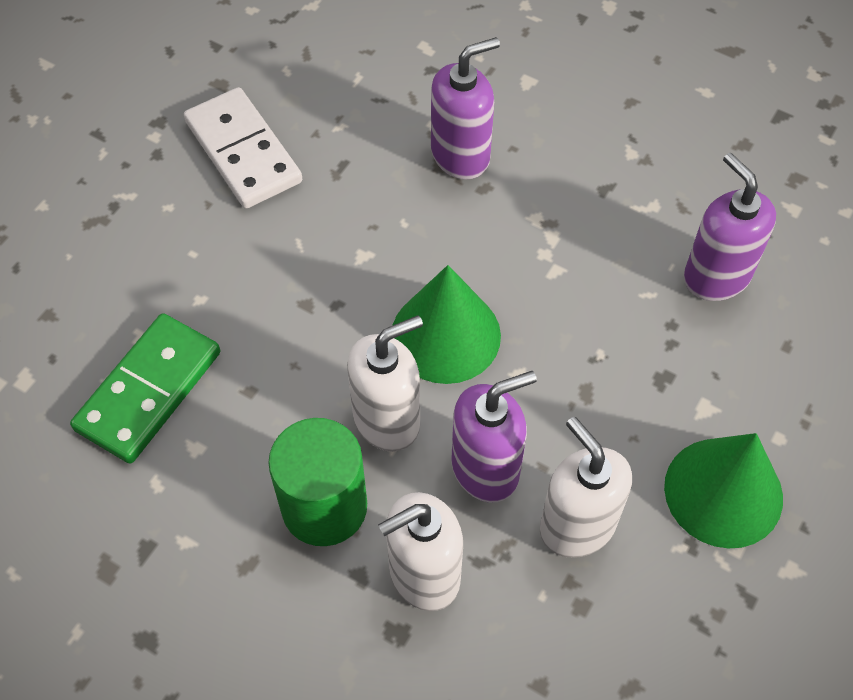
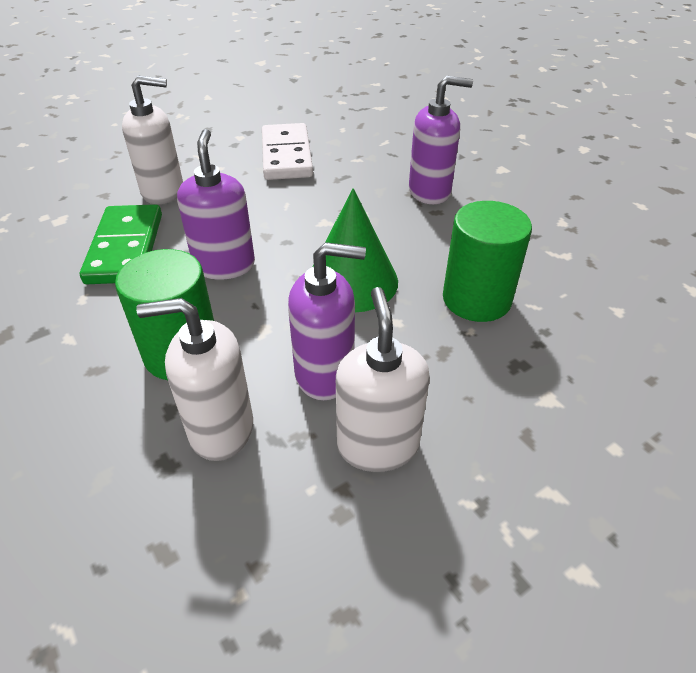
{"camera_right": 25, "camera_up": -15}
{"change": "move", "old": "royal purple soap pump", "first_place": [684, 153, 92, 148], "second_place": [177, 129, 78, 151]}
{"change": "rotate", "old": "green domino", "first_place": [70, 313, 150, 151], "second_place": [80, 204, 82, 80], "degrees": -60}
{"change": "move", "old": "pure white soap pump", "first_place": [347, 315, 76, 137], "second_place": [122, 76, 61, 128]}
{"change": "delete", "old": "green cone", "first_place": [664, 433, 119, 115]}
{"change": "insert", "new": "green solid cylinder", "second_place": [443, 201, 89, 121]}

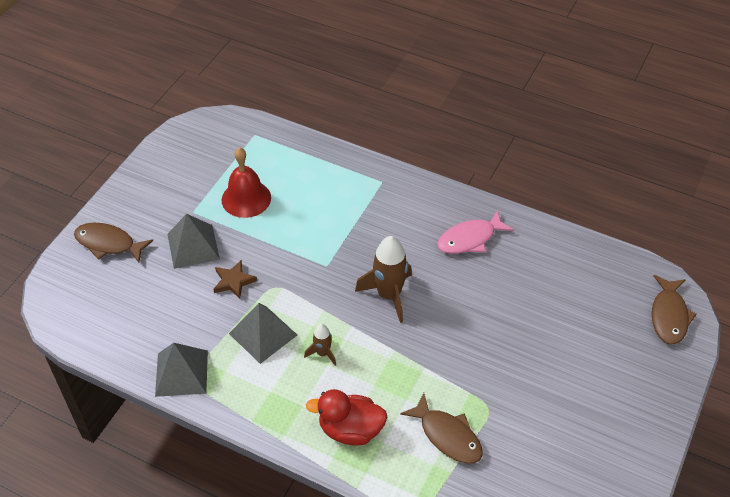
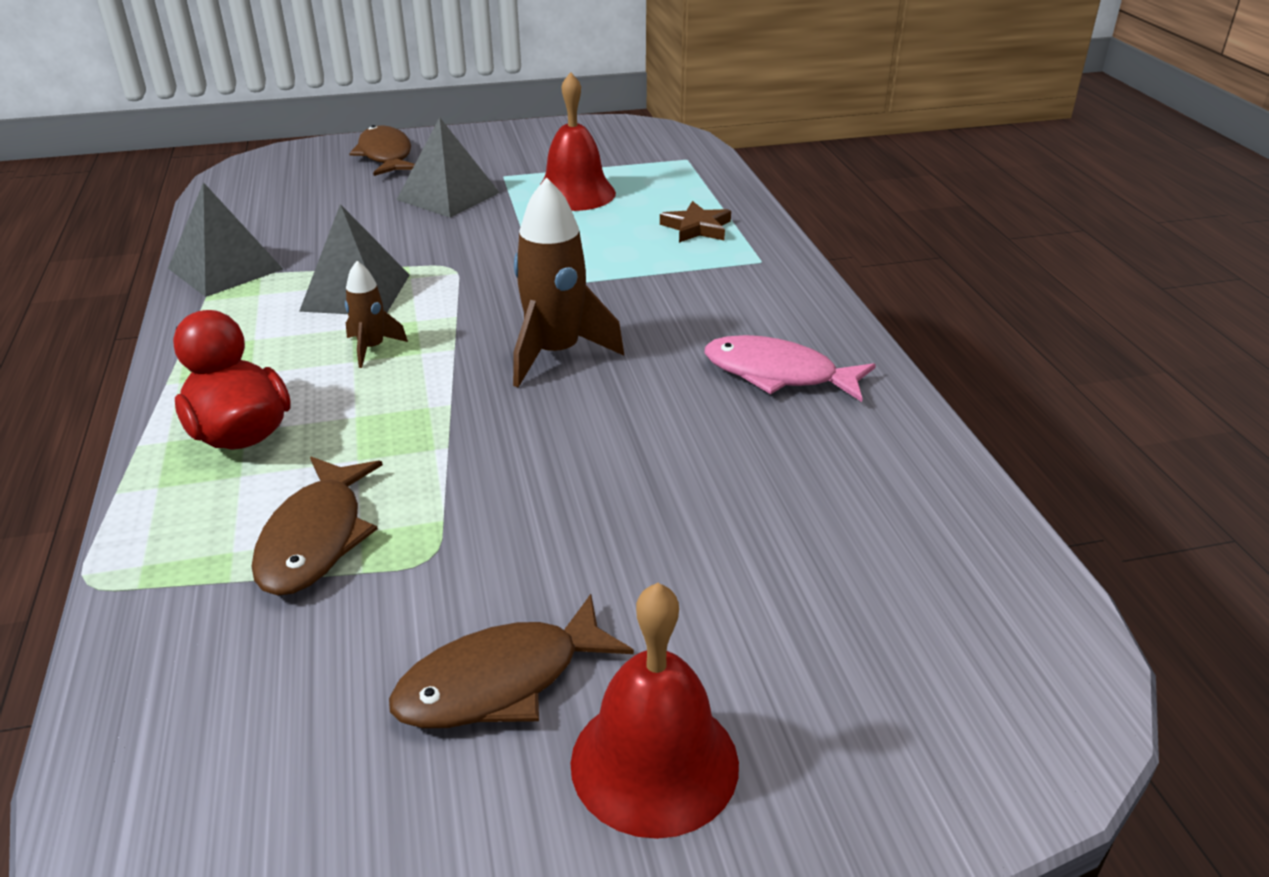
{"camera_right": 50, "camera_up": -15}
{"change": "move", "old": "brown star", "first_place": [213, 260, 44, 39], "second_place": [660, 201, 71, 42]}
{"change": "move", "old": "brown fish figure", "first_place": [652, 275, 45, 70], "second_place": [389, 594, 245, 135]}
{"change": "insert", "new": "crimson bell", "second_place": [570, 583, 169, 256]}

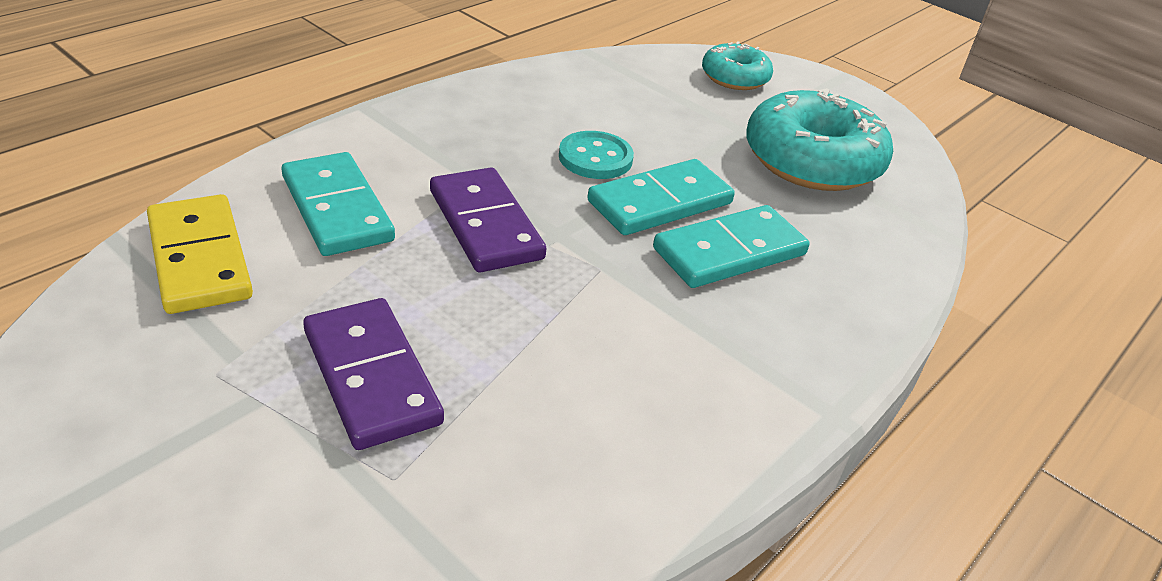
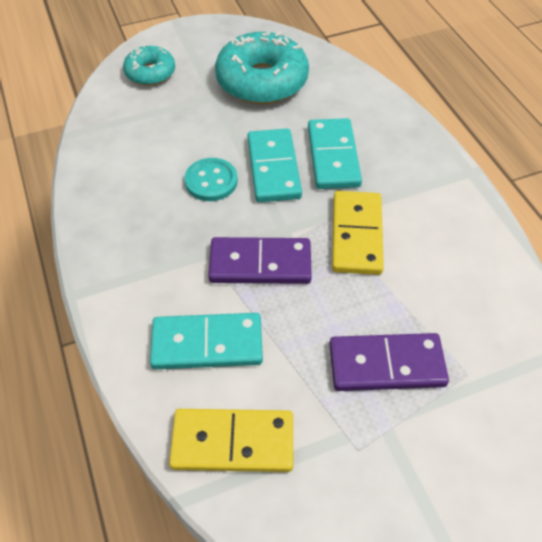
{"camera_right": -60, "camera_up": 15}
{"change": "insert", "new": "yellow domino", "second_place": [332, 191, 52, 84]}

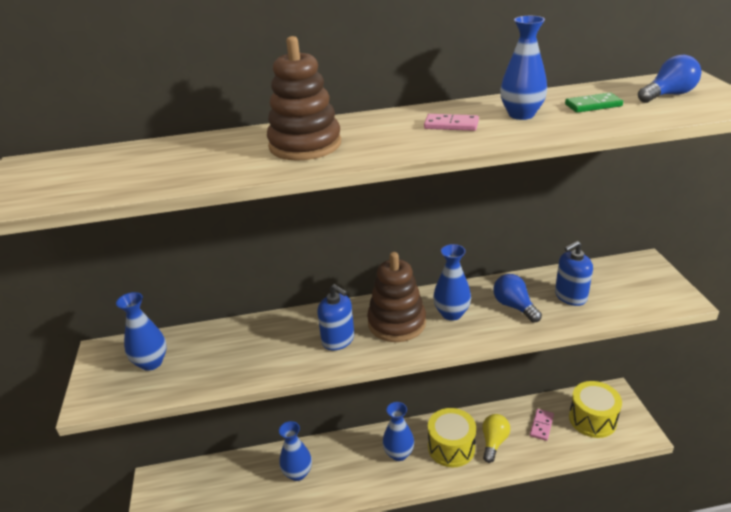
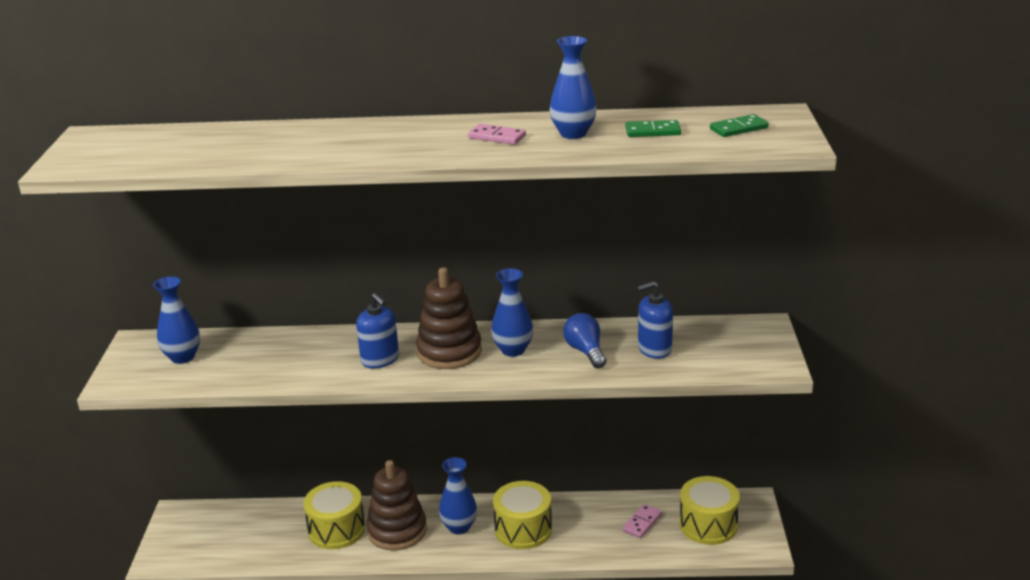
{"camera_right": 10, "camera_up": -5}
{"change": "move", "old": "brown stacking rings", "first_place": [267, 36, 74, 125], "second_place": [366, 460, 61, 91]}
{"change": "replace", "old": "cobalt light bulb", "new": "green domino", "first_place": [638, 54, 63, 49], "second_place": [710, 114, 59, 23]}
{"change": "delete", "old": "yellow light bulb", "first_place": [482, 414, 28, 49]}
{"change": "replace", "old": "cobalt tall vase", "new": "yellow drum", "first_place": [279, 421, 33, 60], "second_place": [303, 481, 62, 68]}

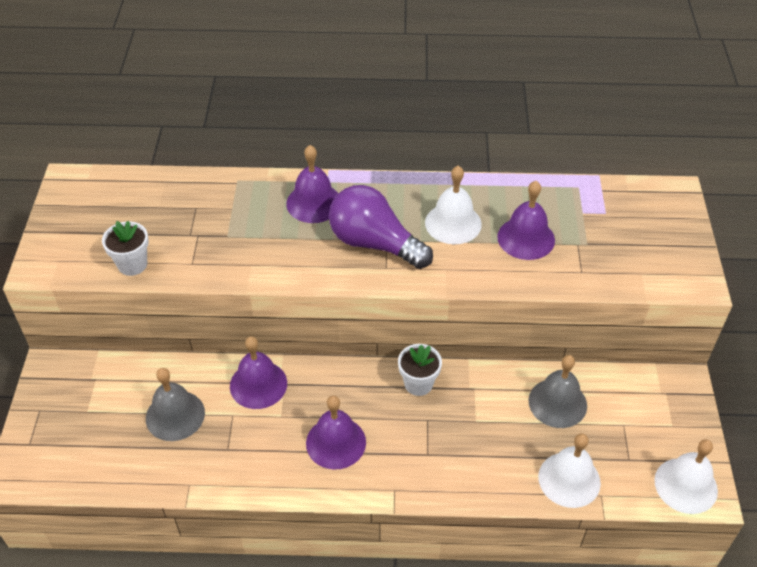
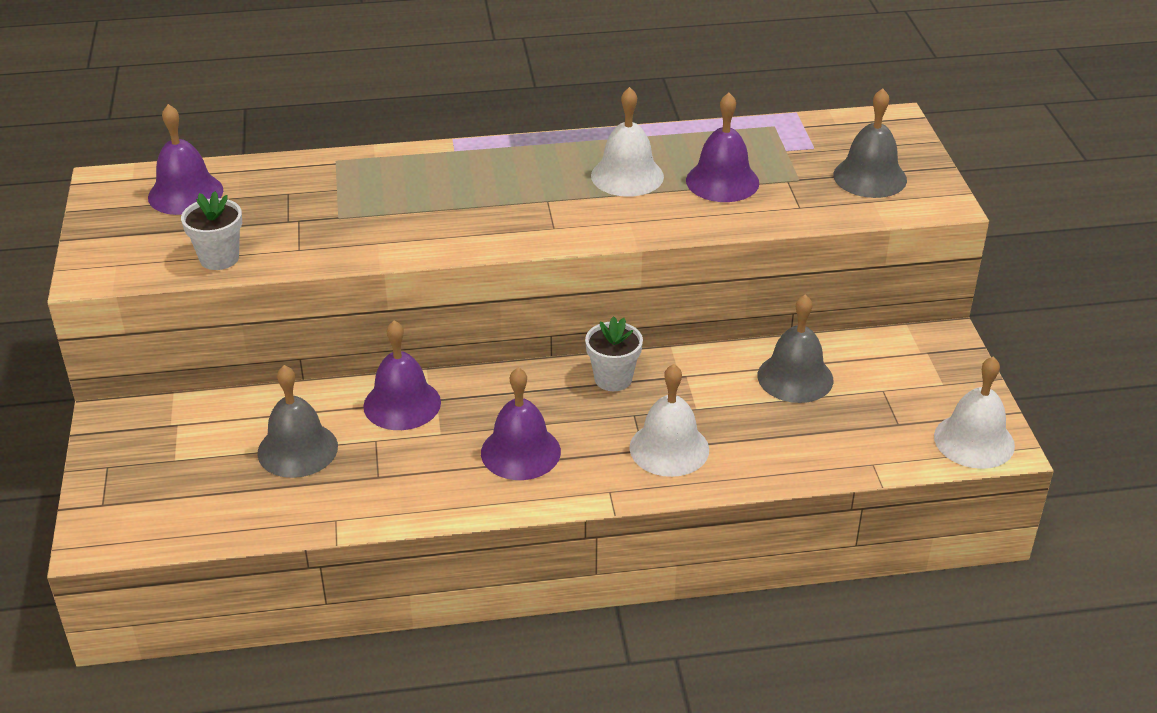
{"camera_right": -10, "camera_up": -10}
{"change": "move", "old": "royal purple bell", "first_place": [286, 145, 52, 78], "second_place": [148, 104, 75, 111]}
{"change": "delete", "old": "royal purple light bulb", "first_place": [329, 185, 104, 84]}
{"change": "move", "old": "pure white bell", "first_place": [538, 433, 63, 75], "second_place": [629, 364, 80, 113]}
{"change": "insert", "new": "grey bell", "second_place": [833, 88, 74, 110]}

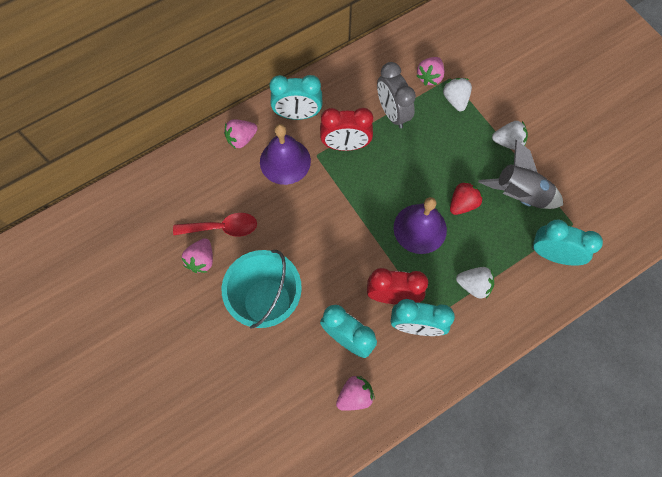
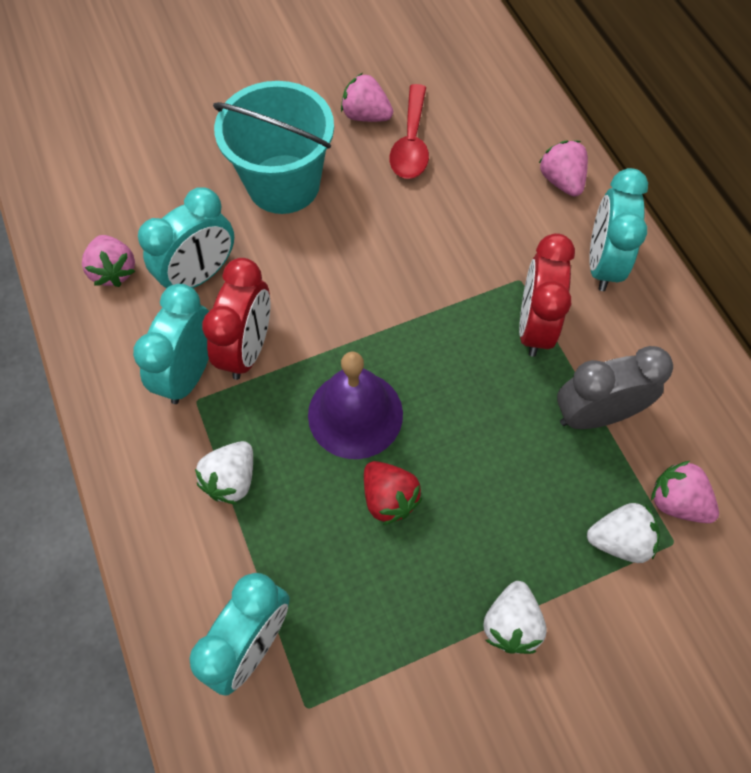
{"camera_right": 100, "camera_up": -5}
{"change": "delete", "old": "royal purple bell", "first_place": [260, 124, 51, 61]}
{"change": "delete", "old": "grey toy rocket", "first_place": [478, 140, 85, 69]}

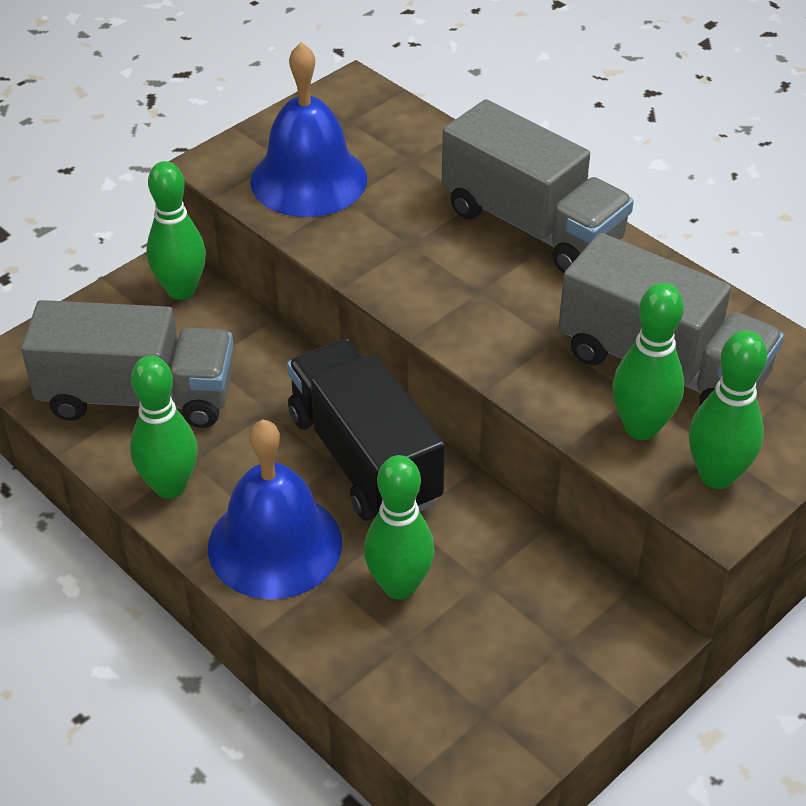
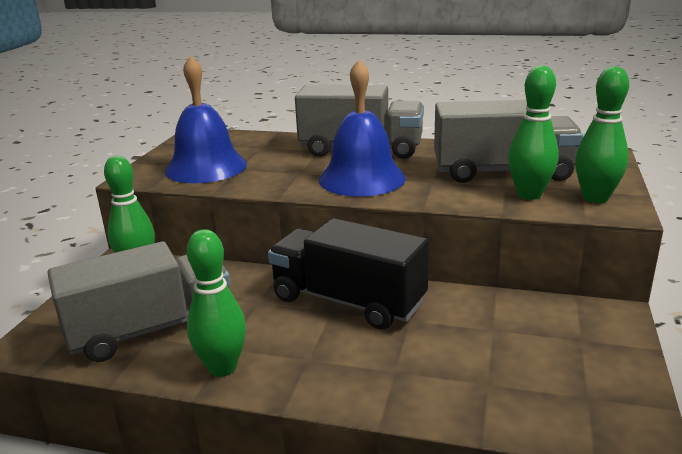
{"camera_right": -30, "camera_up": -20}
{"change": "move", "old": "cobalt bell", "first_place": [208, 420, 134, 179], "second_place": [319, 59, 87, 138]}
{"change": "delete", "old": "green tenpin", "first_place": [364, 455, 71, 145]}

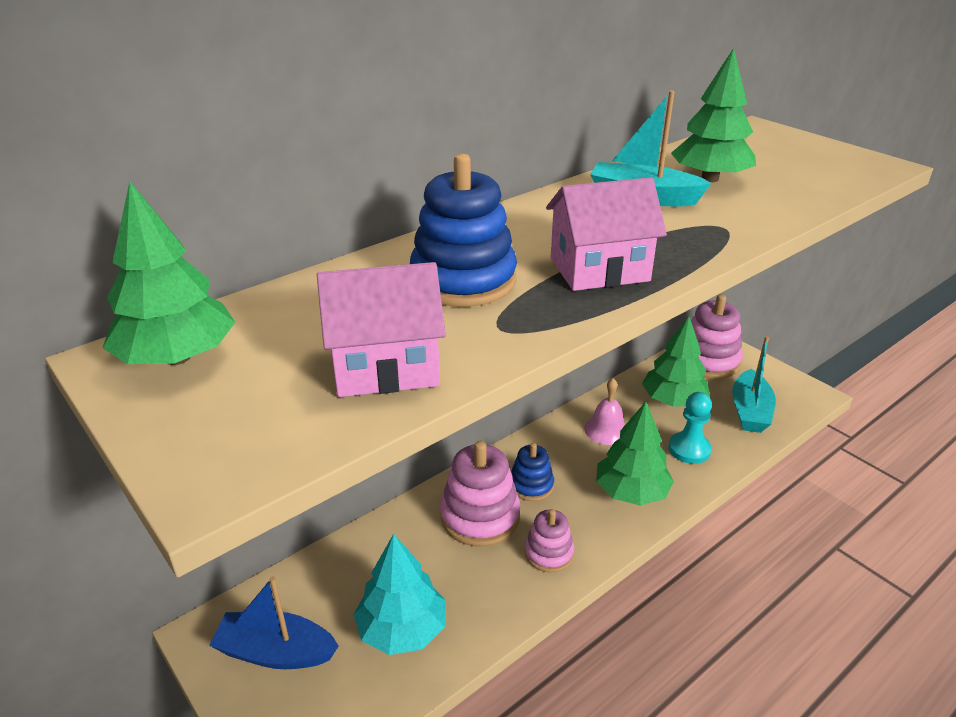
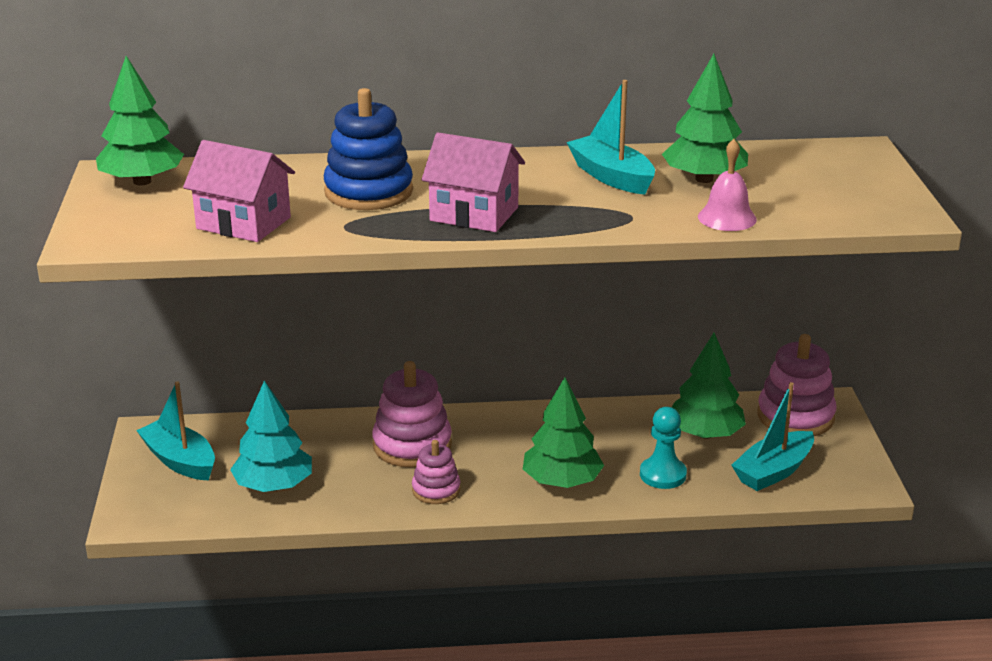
{"camera_right": 35, "camera_up": -5}
{"change": "move", "old": "rose-pink bell", "first_place": [584, 378, 42, 67], "second_place": [698, 139, 59, 92]}
{"change": "delete", "old": "cobalt stacking rings", "first_place": [511, 443, 43, 58]}
{"change": "recolor", "old": "cobalt boat", "new": "turquoise boat", "first_place": [209, 576, 130, 93], "second_place": [136, 381, 79, 100]}

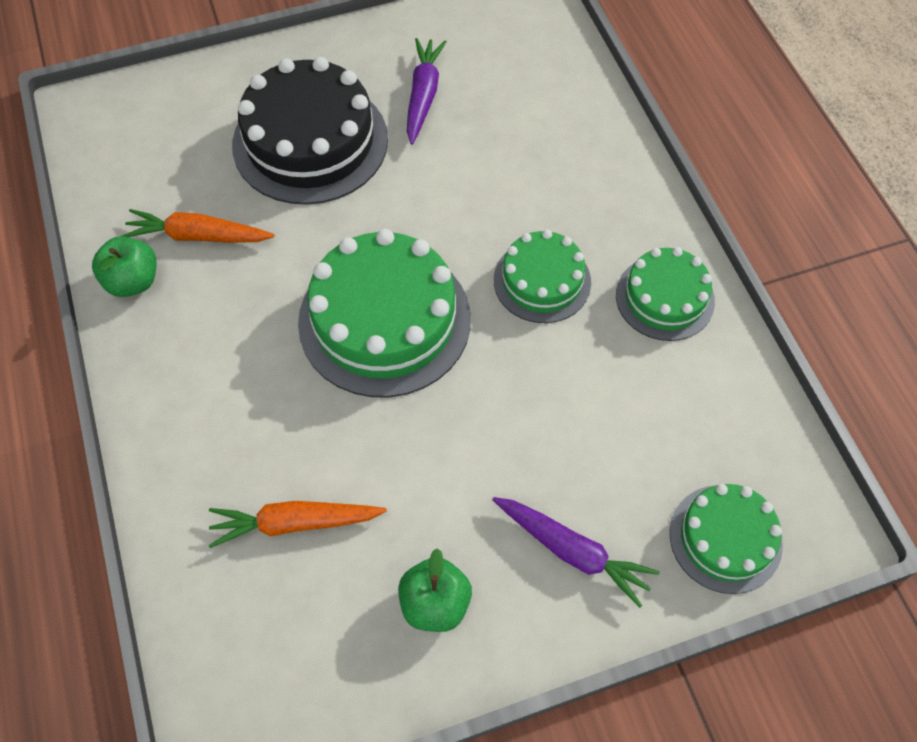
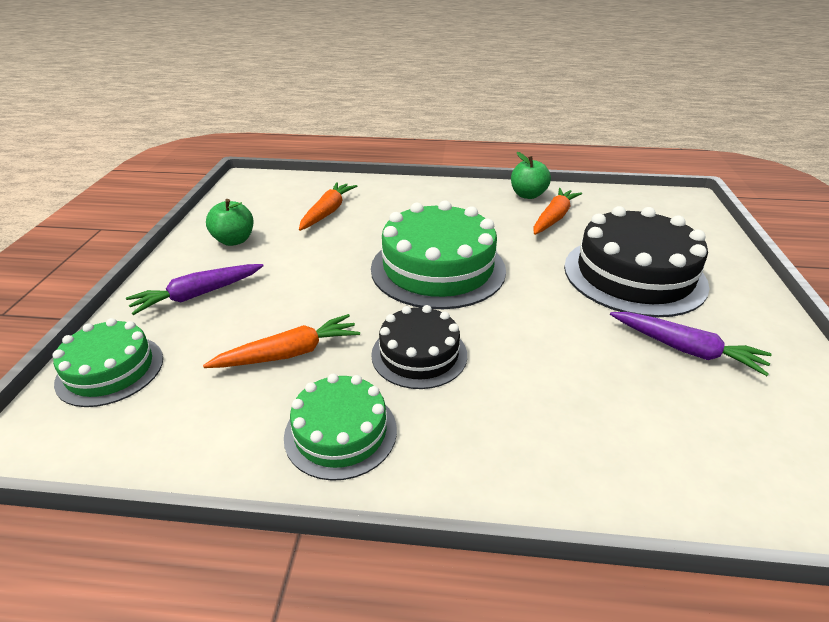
{"camera_right": 115, "camera_up": -25}
{"change": "recolor", "old": "green layer cake", "new": "ebony layer cake", "first_place": [494, 229, 97, 94], "second_place": [371, 305, 96, 84]}
{"change": "insert", "new": "orange toy carrot", "second_place": [203, 314, 157, 54]}

